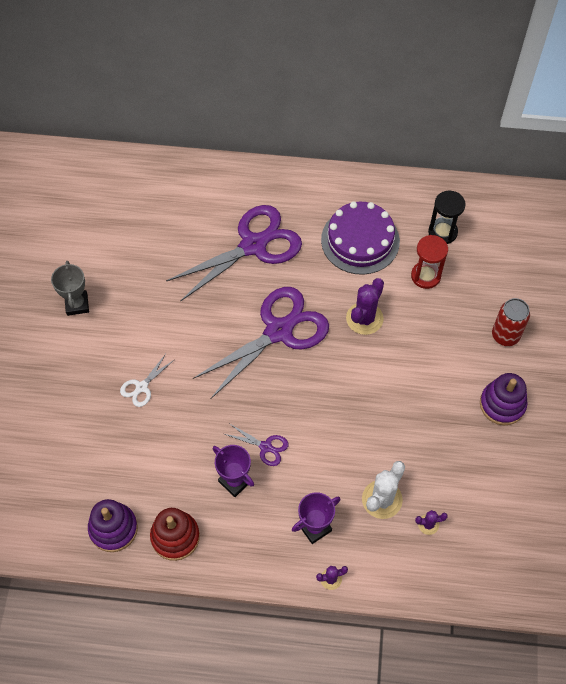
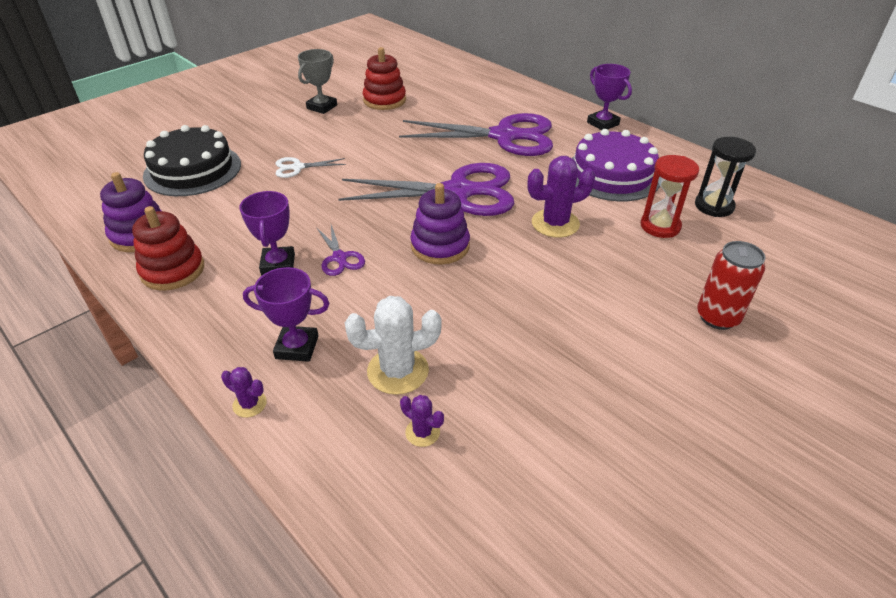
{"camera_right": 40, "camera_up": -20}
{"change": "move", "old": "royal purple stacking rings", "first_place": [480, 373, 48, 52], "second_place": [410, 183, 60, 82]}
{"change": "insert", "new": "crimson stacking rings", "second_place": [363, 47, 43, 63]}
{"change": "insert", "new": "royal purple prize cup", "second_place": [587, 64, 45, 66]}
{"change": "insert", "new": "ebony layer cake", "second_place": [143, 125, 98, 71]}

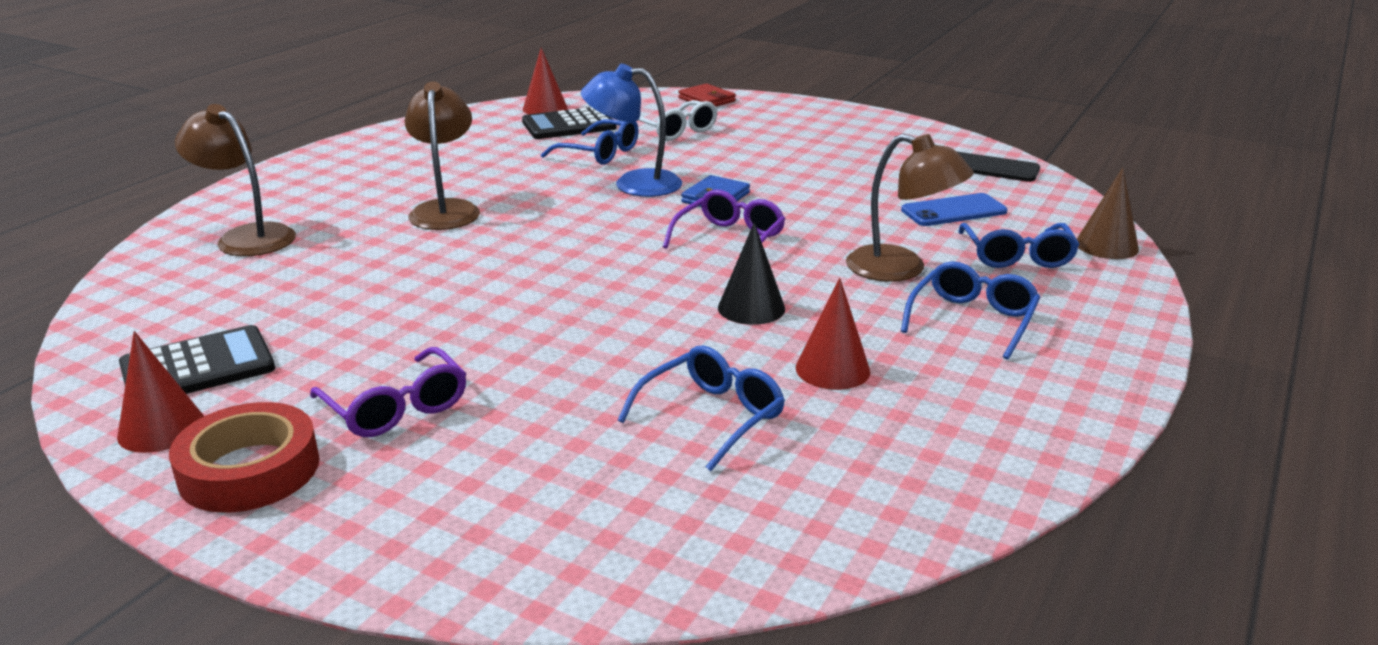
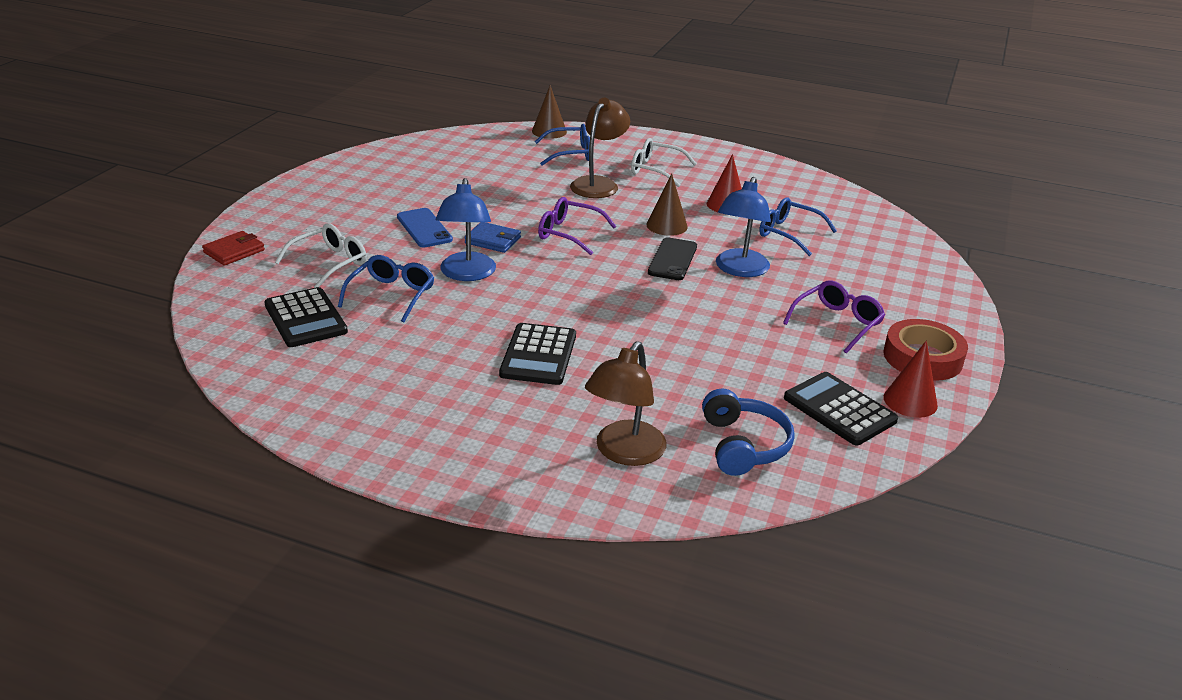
{"camera_right": -100, "camera_up": 5}
{"change": "delete", "old": "crimson cone", "first_place": [523, 48, 45, 66]}
{"change": "replace", "old": "brown lamp", "new": "ebony adding machine", "first_place": [404, 82, 76, 148], "second_place": [499, 323, 77, 62]}
{"change": "move", "old": "ebony phone", "first_place": [957, 152, 83, 30], "second_place": [648, 237, 49, 43]}
{"change": "move", "old": "cobalt phone", "first_place": [901, 193, 106, 33], "second_place": [397, 208, 56, 40]}
{"change": "recolor", "old": "ebony cone", "new": "brown cone", "first_place": [718, 223, 67, 102], "second_place": [647, 173, 41, 63]}
{"change": "recolor", "old": "cobalt spectacles", "new": "pure white spectacles", "first_place": [901, 261, 140, 99], "second_place": [631, 138, 66, 49]}
{"change": "insert", "new": "cobalt lamp", "second_place": [716, 177, 55, 100]}
{"change": "insert", "new": "cobalt headset", "second_place": [702, 389, 93, 87]}

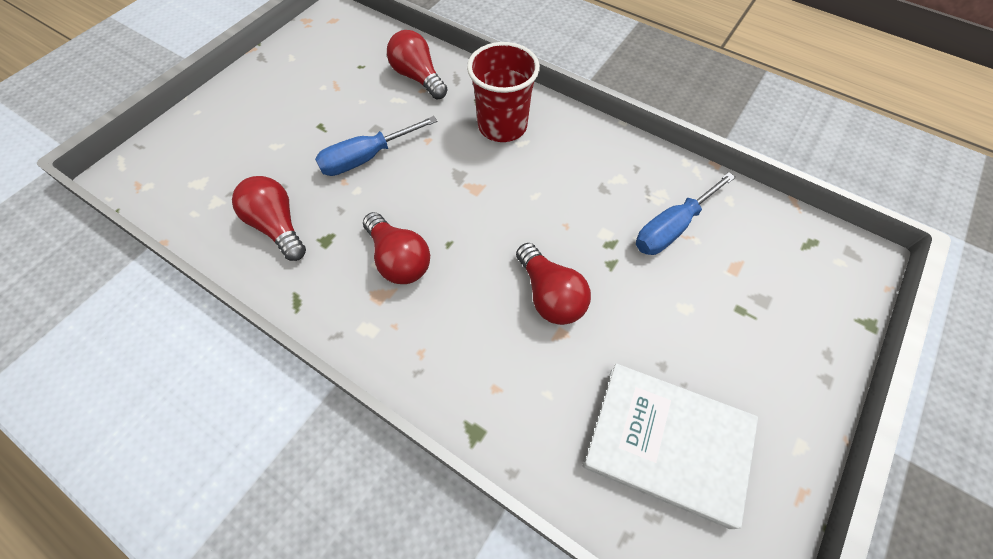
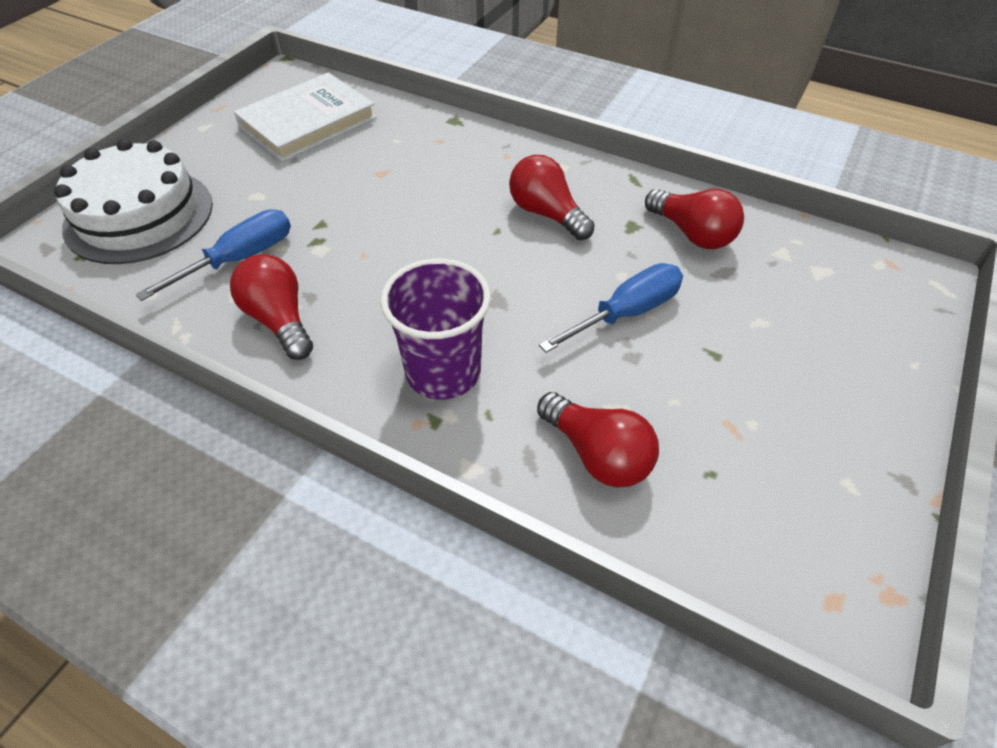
{"camera_right": 175, "camera_up": -10}
{"change": "recolor", "old": "crimson tumbler", "new": "royal purple tumbler", "first_place": [467, 42, 73, 100], "second_place": [380, 258, 111, 142]}
{"change": "move", "old": "crimson light bulb", "first_place": [516, 243, 75, 82], "second_place": [230, 254, 83, 106]}
{"change": "rotate", "old": "pure white hardback", "first_place": [582, 363, 176, 166], "second_place": [234, 72, 143, 90], "degrees": -60}
{"change": "insert", "new": "pure white layer cake", "second_place": [54, 139, 159, 125]}

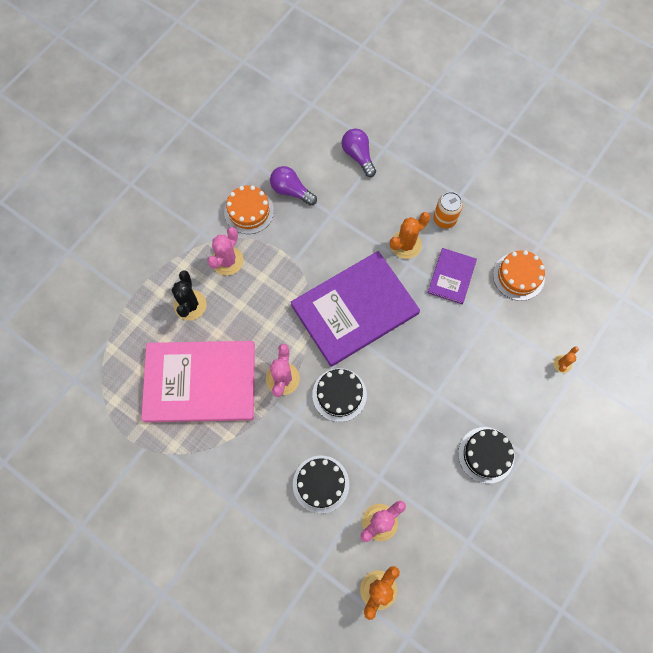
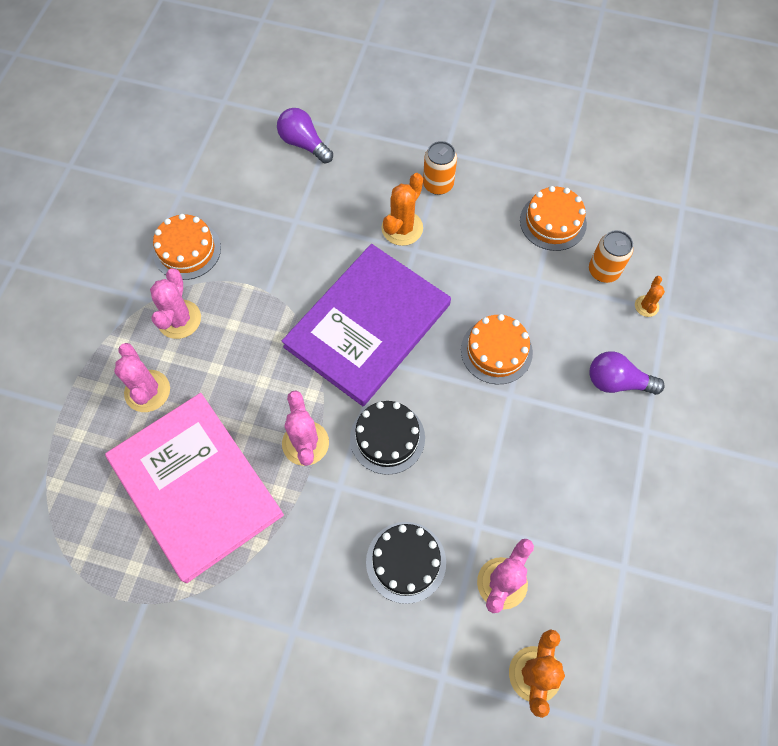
{"camera_right": -20, "camera_up": -5}
{"change": "move", "old": "royal purple light bulb", "first_place": [270, 166, 47, 40], "second_place": [589, 351, 76, 44]}
{"change": "delete", "old": "royal purple hardback", "first_place": [428, 248, 49, 56]}
{"change": "recolor", "old": "ebony prickly plant", "new": "rose-pink prickly plant", "first_place": [172, 271, 35, 49], "second_place": [114, 343, 56, 69]}
{"change": "rotate", "old": "rose-pink hardback", "first_place": [141, 341, 114, 81], "second_place": [105, 393, 179, 190], "degrees": 75}
{"change": "delete", "old": "ebony layer cake", "first_place": [458, 427, 56, 57]}
{"change": "insert", "new": "orange can", "second_place": [589, 230, 44, 53]}
{"change": "insert", "new": "orange layer cake", "second_place": [461, 314, 72, 70]}

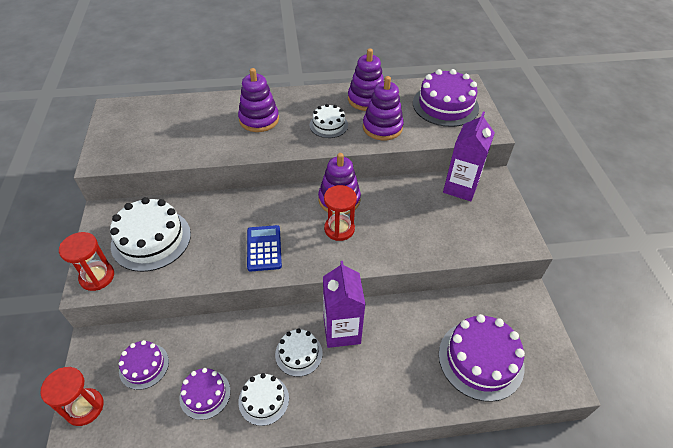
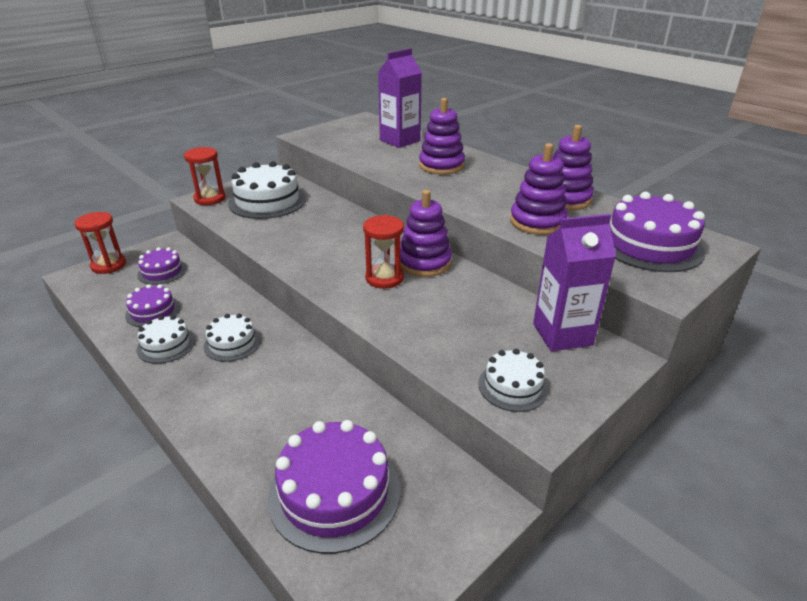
{"camera_right": 55, "camera_up": -15}
{"change": "move", "old": "pure white layer cake", "first_place": [310, 104, 38, 34], "second_place": [478, 349, 70, 63]}
{"change": "delete", "old": "cobalt adding machine", "first_place": [247, 225, 35, 46]}
{"change": "move", "old": "royal purple carton", "first_place": [323, 261, 43, 87], "second_place": [378, 48, 44, 100]}

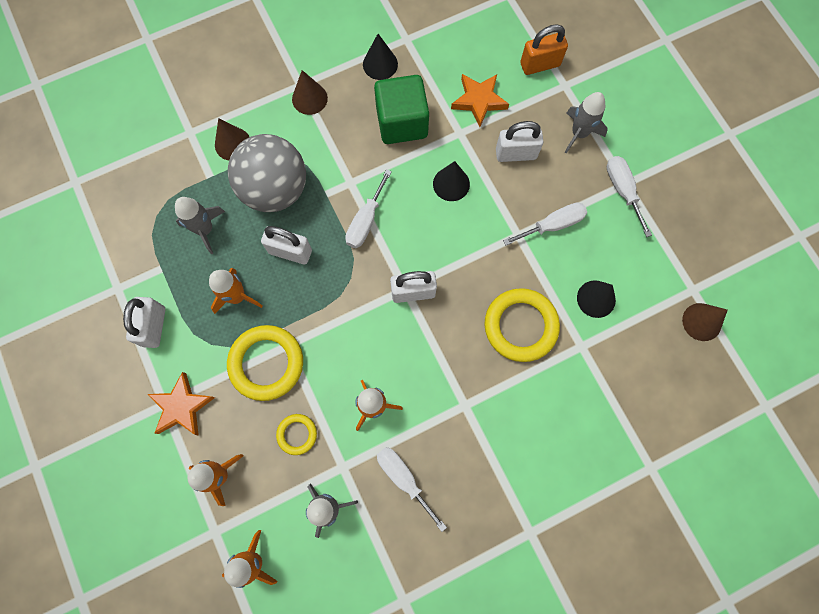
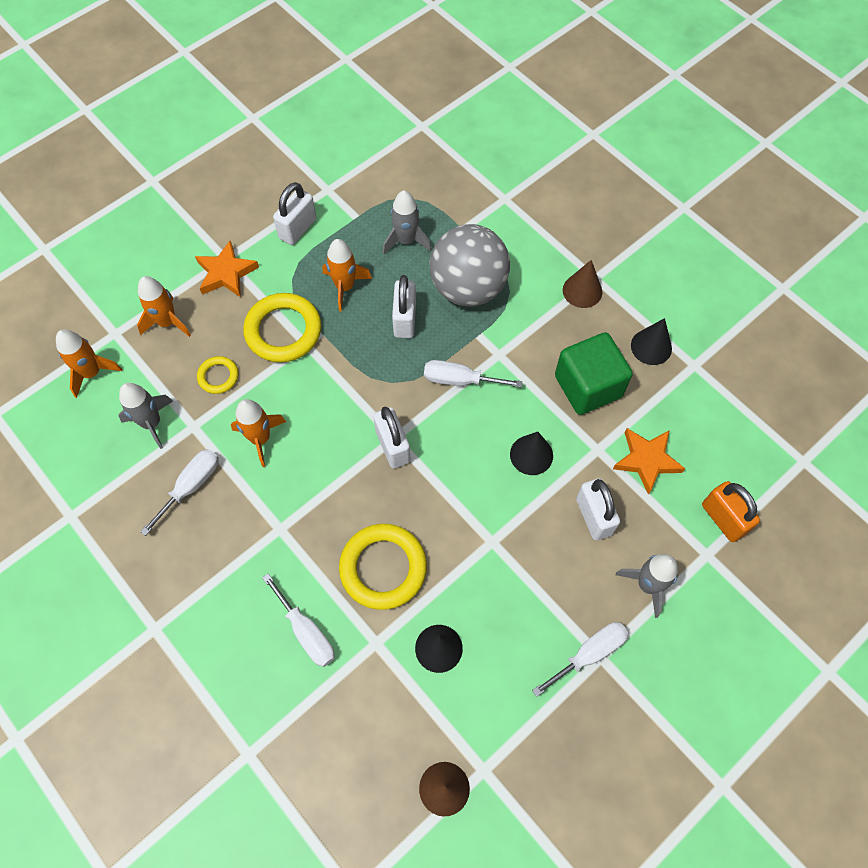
{"camera_right": 75, "camera_up": -10}
{"change": "delete", "old": "brown cone", "first_place": [215, 118, 34, 42]}
{"change": "move", "old": "pure white screwdriver", "first_place": [503, 202, 84, 43], "second_place": [262, 573, 73, 94]}
{"change": "rotate", "old": "pure white padlock", "first_place": [123, 297, 42, 51], "second_place": [273, 182, 43, 63], "degrees": -45}

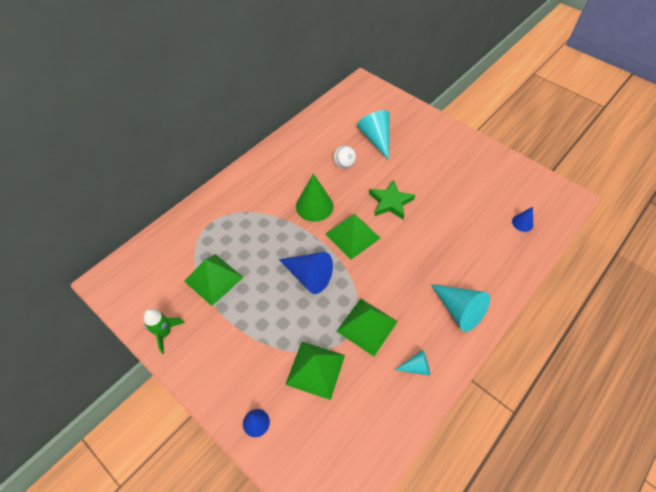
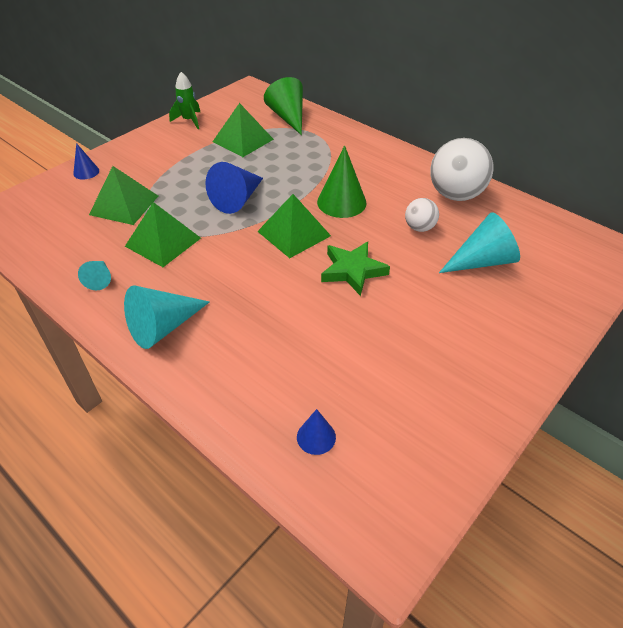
{"camera_right": 90, "camera_up": -10}
{"change": "insert", "new": "green cone", "second_place": [264, 77, 39, 58]}
{"change": "insert", "new": "pure white sphere", "second_place": [430, 138, 64, 63]}

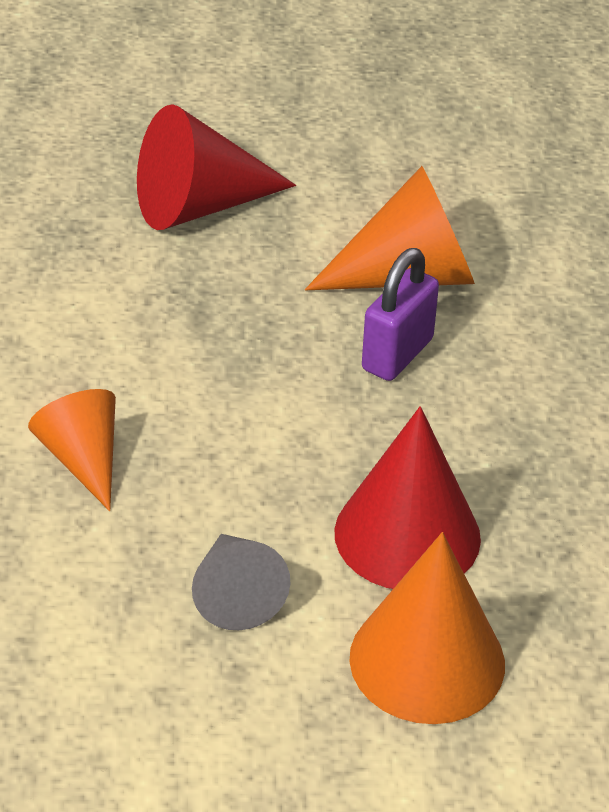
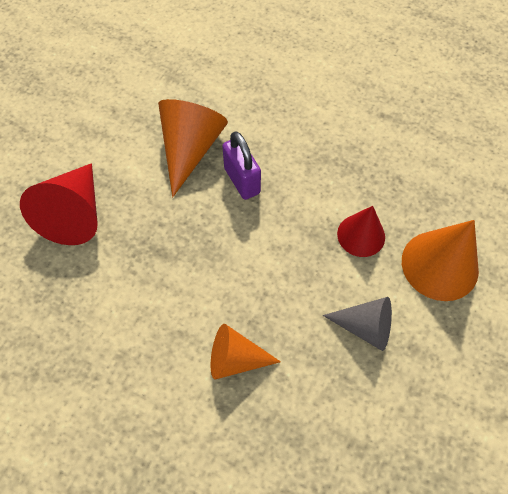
{"camera_right": -60, "camera_up": 20}
{"change": "resize", "old": "crimson cone", "first_place": [335, 406, 146, 183], "second_place": [337, 206, 48, 51], "factor": 0.64}

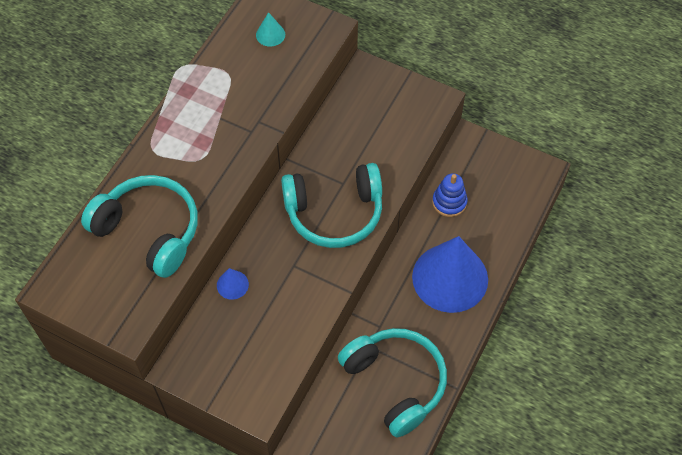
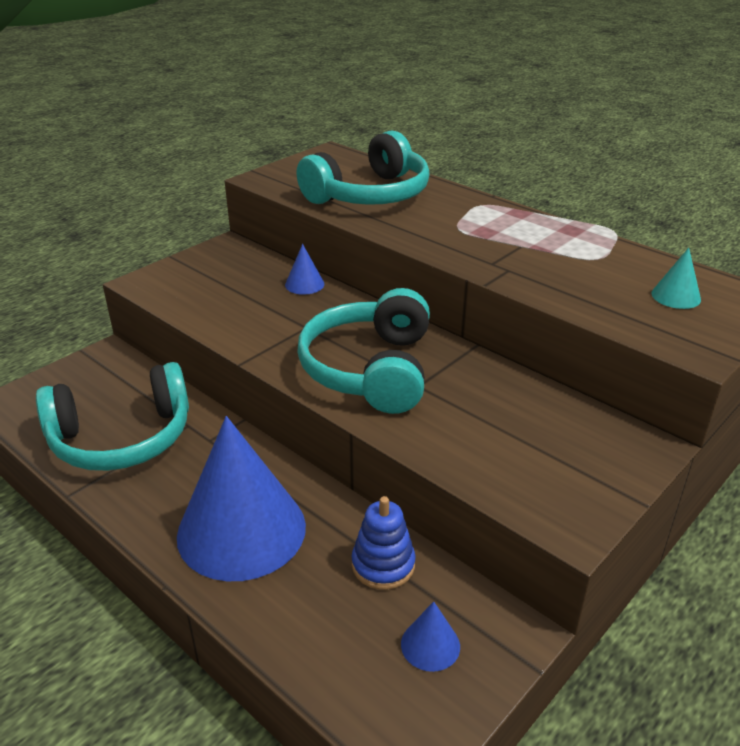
{"camera_right": 105, "camera_up": -25}
{"change": "insert", "new": "cobalt cone", "second_place": [401, 601, 59, 71]}

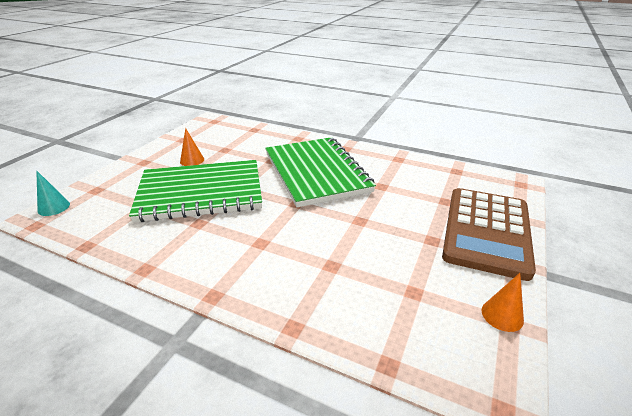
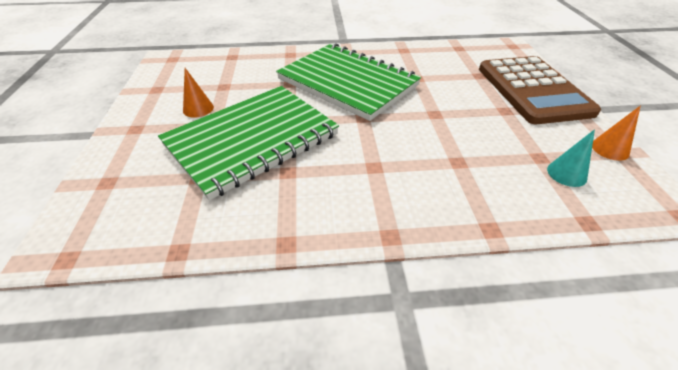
{"camera_right": -30, "camera_up": 10}
{"change": "move", "old": "turquoise cone", "first_place": [36, 171, 34, 45], "second_place": [547, 129, 48, 58]}

